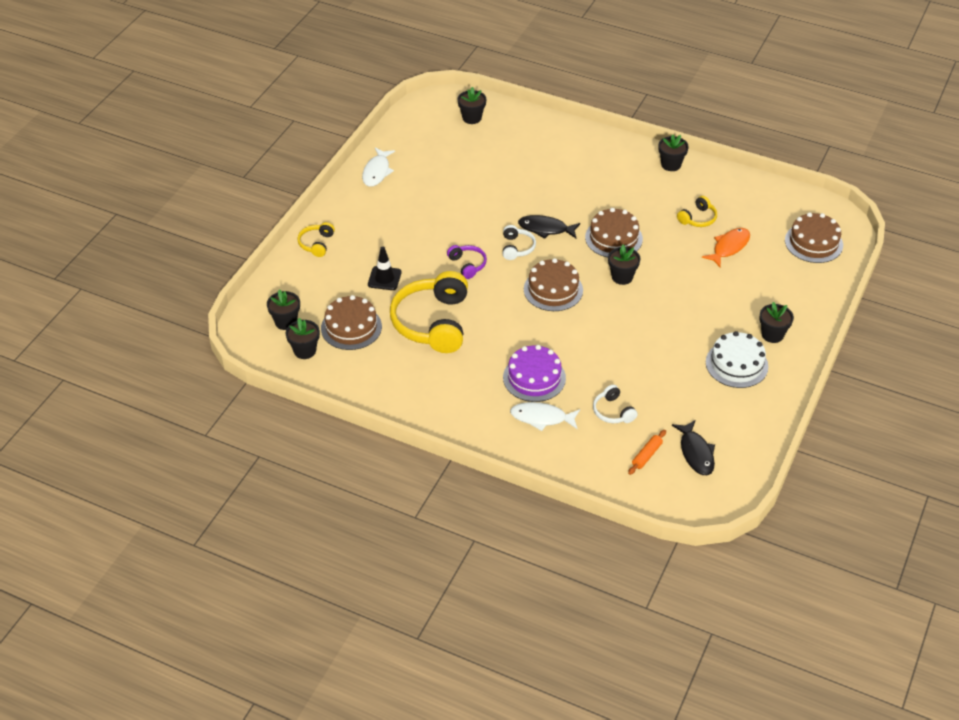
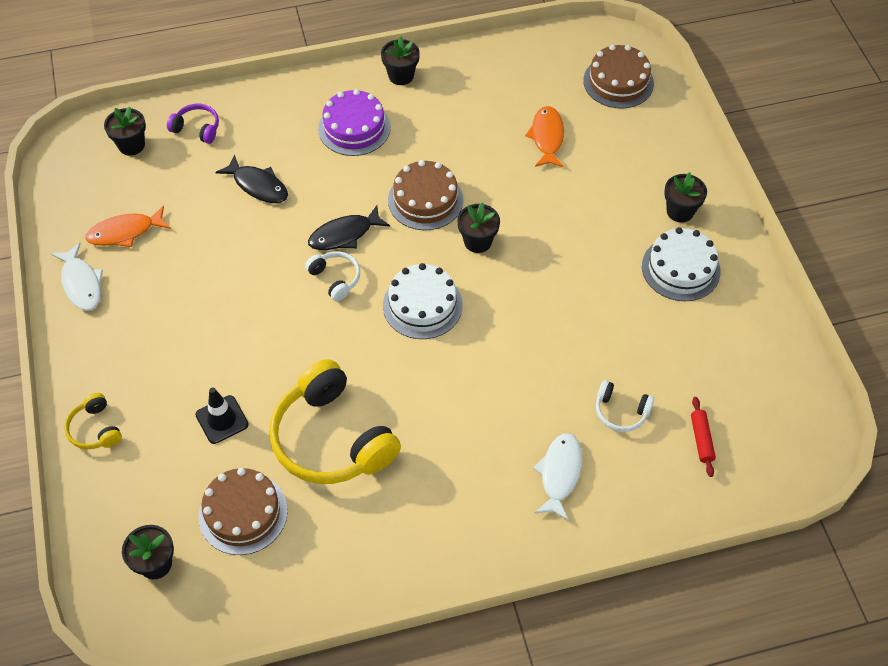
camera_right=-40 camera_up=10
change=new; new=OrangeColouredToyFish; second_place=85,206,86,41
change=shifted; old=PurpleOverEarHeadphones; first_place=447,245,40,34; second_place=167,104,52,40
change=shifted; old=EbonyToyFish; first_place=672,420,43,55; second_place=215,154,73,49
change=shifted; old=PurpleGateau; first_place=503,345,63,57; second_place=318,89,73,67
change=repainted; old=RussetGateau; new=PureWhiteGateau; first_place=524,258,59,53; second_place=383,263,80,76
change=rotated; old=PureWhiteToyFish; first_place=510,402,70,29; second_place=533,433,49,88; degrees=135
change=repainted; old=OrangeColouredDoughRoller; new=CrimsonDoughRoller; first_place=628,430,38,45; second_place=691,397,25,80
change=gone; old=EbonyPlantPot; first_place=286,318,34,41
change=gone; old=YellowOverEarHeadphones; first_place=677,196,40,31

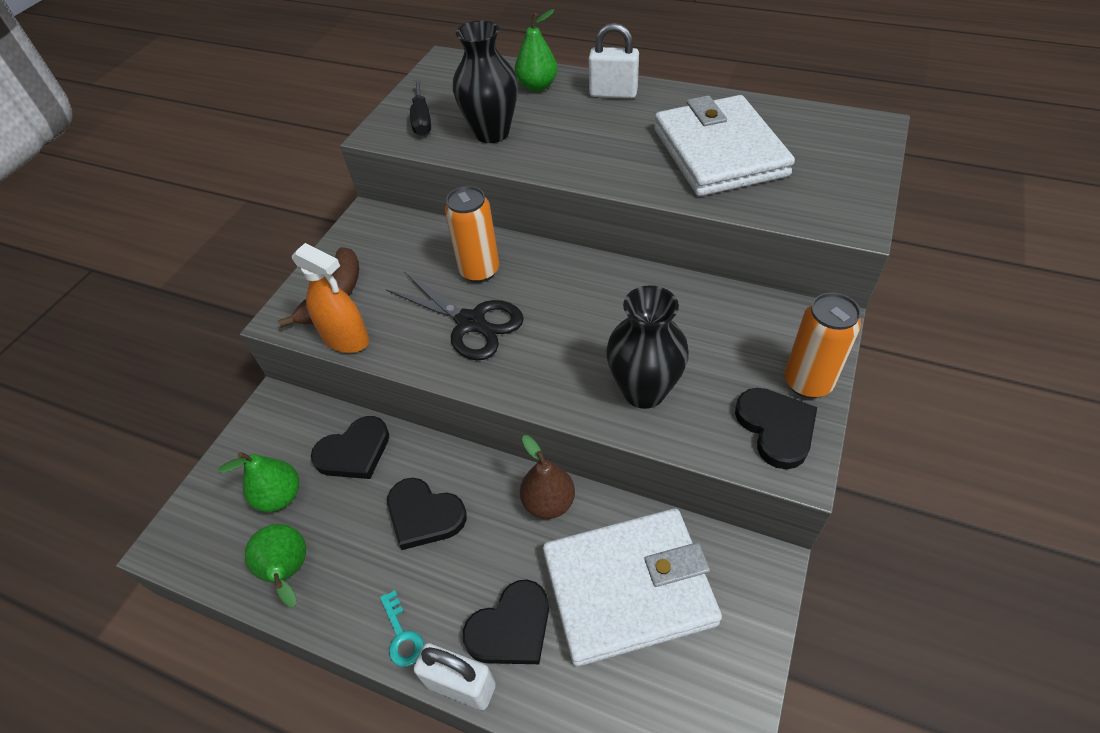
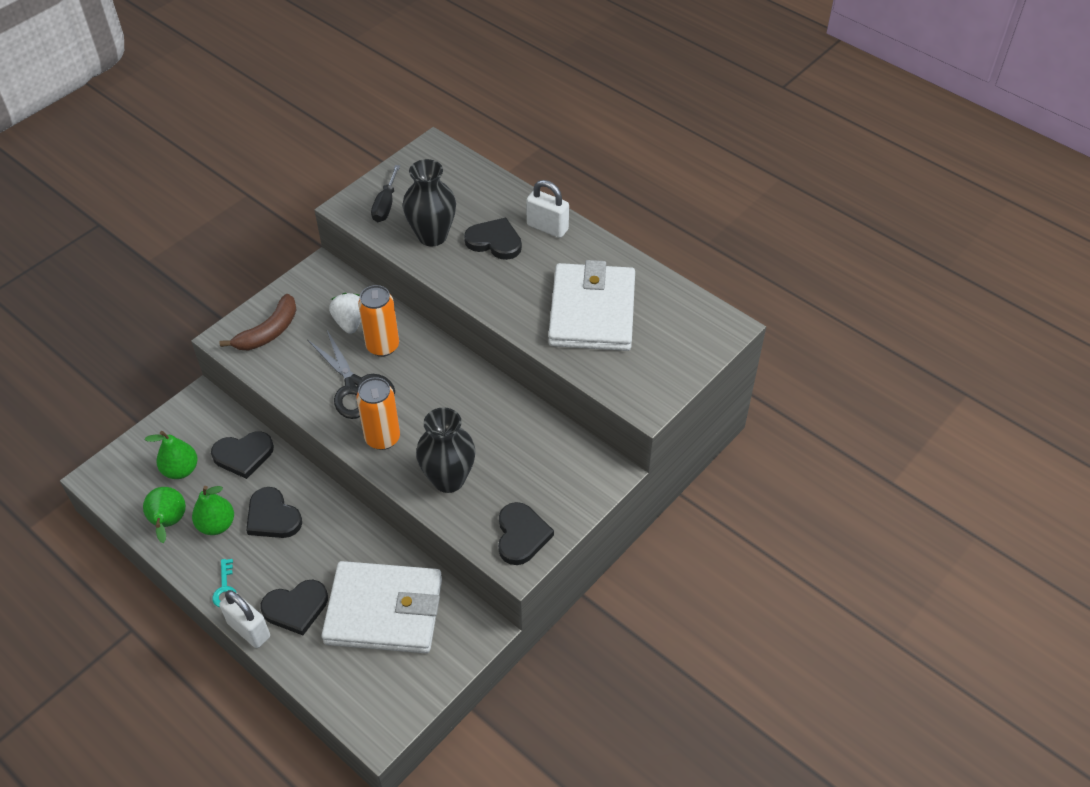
camera_right=15 camera_up=0
change=shifted; old=LeafGreenPear; first_place=515,9,43,83; second_place=192,486,42,49
change=new; new=PureWhiteToyStrawberry; second_place=329,293,32,41
change=shifted; old=OrangeColouredSodaCan; first_place=785,293,76,105; second_place=356,377,44,73
change=new; new=EbonyHeart; second_place=464,217,58,43
change=gone; old=OrangeColouredSprayBottle; first_place=292,243,77,110
change=gone; old=RussetPear; first_place=520,435,55,84

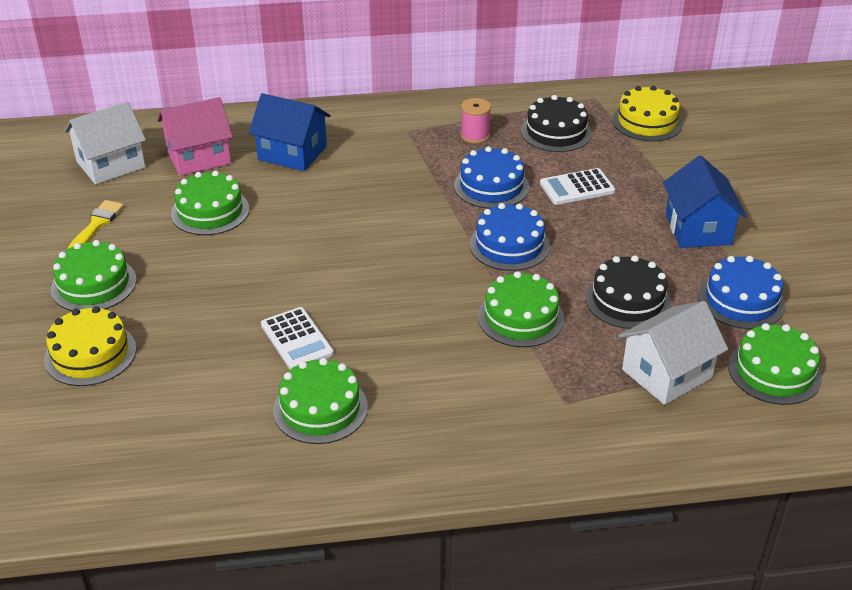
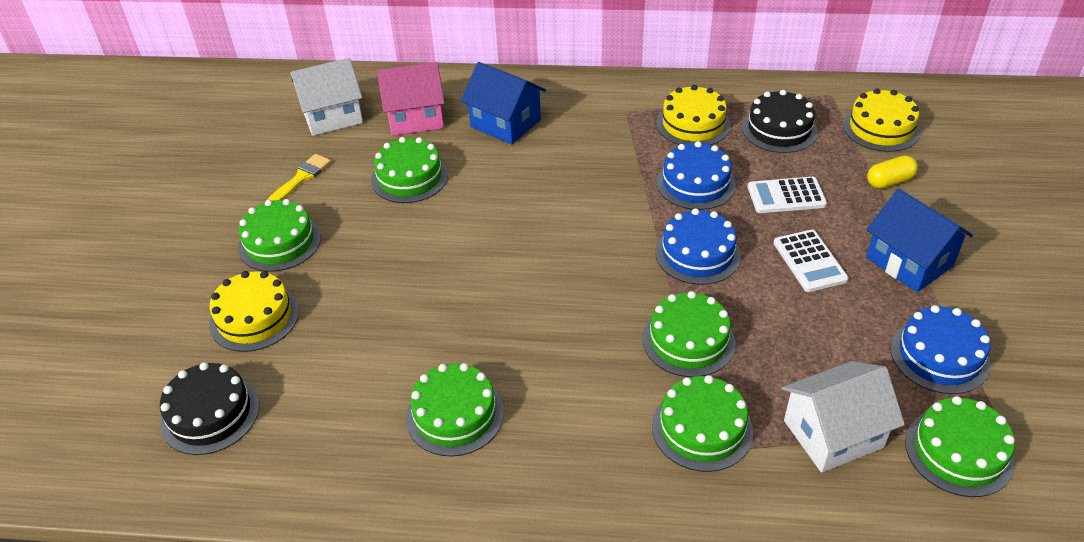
camera_right=15 camera_up=5
change=shifted; old=EbonyGateau; first_place=585,255,86,74; second_place=160,362,99,93
change=new; new=LeafGreenGateau; second_place=652,375,101,97
change=swapped; old=RosePinkReelOfThread; new=YellowGateau; first_place=460,98,31,46; second_place=656,85,75,60
change=shifted; old=PureWhitePocketCalculator; first_place=261,307,73,63; second_place=774,230,75,62
change=rotated; old=BlueHouse; first_place=663,156,84,92; second_place=866,189,107,103; degrees=-45
change=new; new=YellowPill; second_place=867,155,51,34

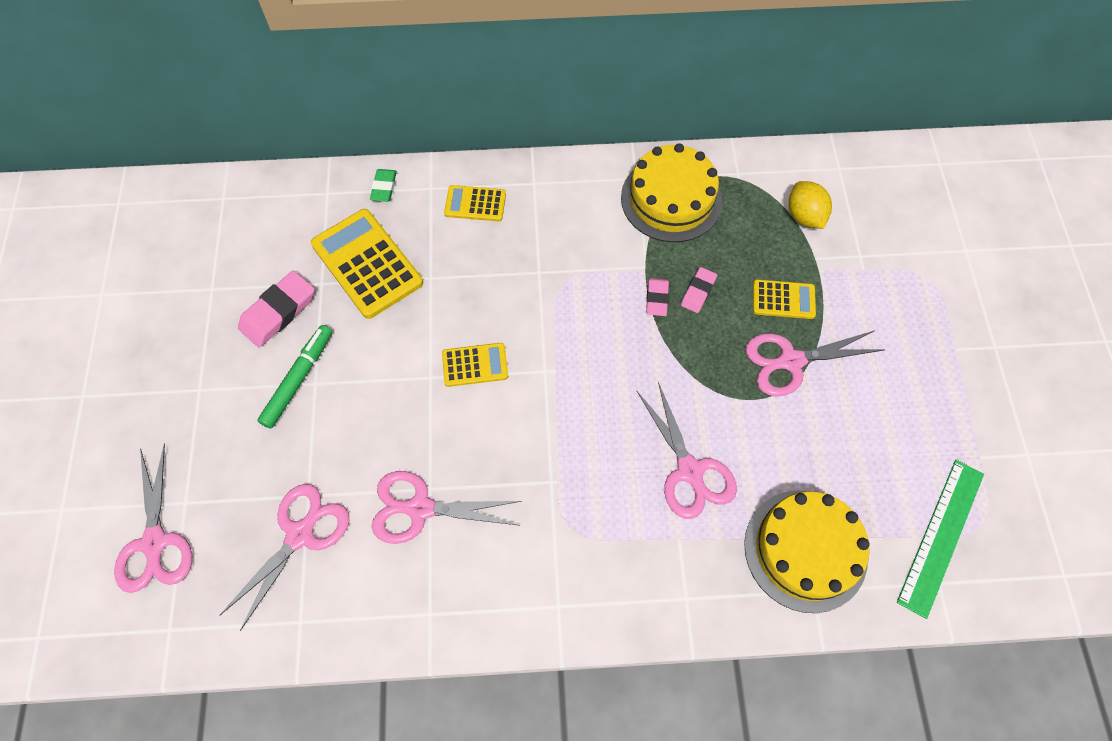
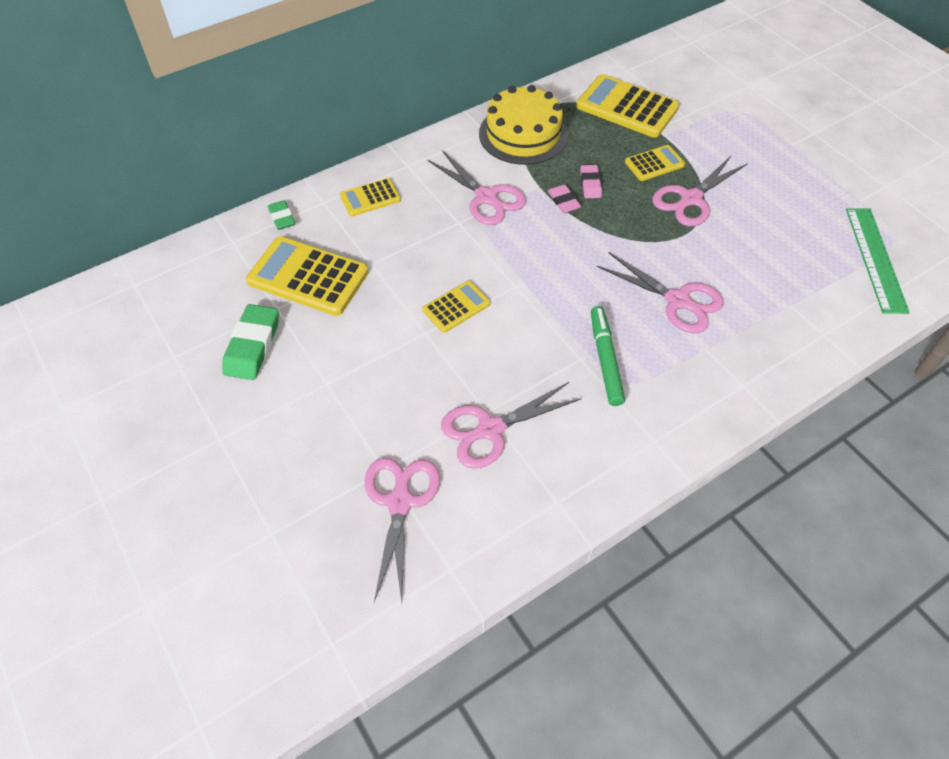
camera_right=-30 camera_up=-10
change=repainted; old=RosePinkGumEraser; new=LeafGreenGumEraser; first_place=238,271,77,76; second_place=222,304,57,76
change=shifted; old=RosePinkShears; first_place=114,443,79,150; second_place=427,150,99,75
change=swapped; old=YellowLemon; new=YellowPocketCalculator; first_place=789,181,43,48; second_place=576,74,103,64
change=shifted; old=LeafGreenMarkerPen; first_place=257,325,75,104; second_place=591,306,34,100
change=gone; old=YellowGateau; first_place=744,490,126,123

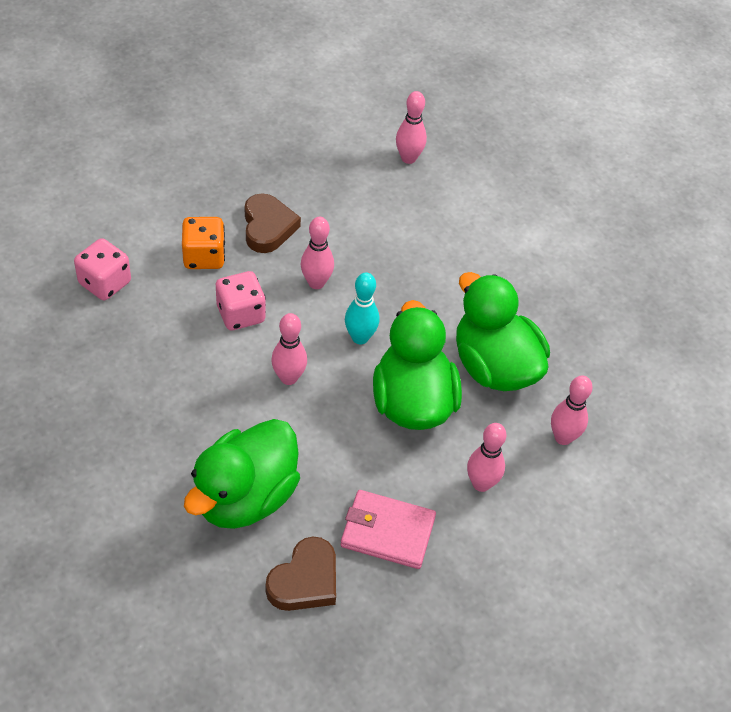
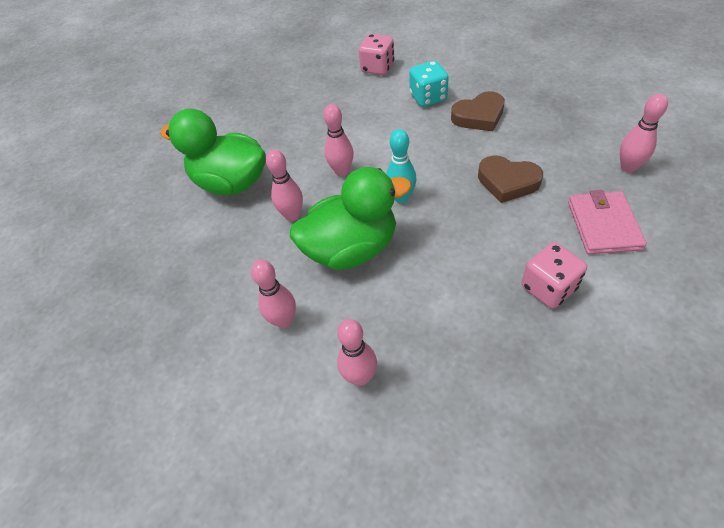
camera_right=85 camera_up=0
change=shifted; old=RosePinkBowlingPin; first_place=301,217,33,72; second_place=266,149,37,72
change=repainted; old=OrangeColouredDie; new=TurquoiseDie; first_place=182,217,43,52; second_place=409,61,40,46
change=shifted; old=RussetHeart; first_place=266,537,70,74; second_place=478,155,65,48
change=shifted; old=RosePinkDie; first_place=216,271,50,59; second_place=522,242,65,66
change=shifted; old=RosePinkBillfold; first_place=340,490,96,79; second_place=568,190,79,64
change=gone; old=LeafGreenRubberDuck; first_place=456,272,94,119

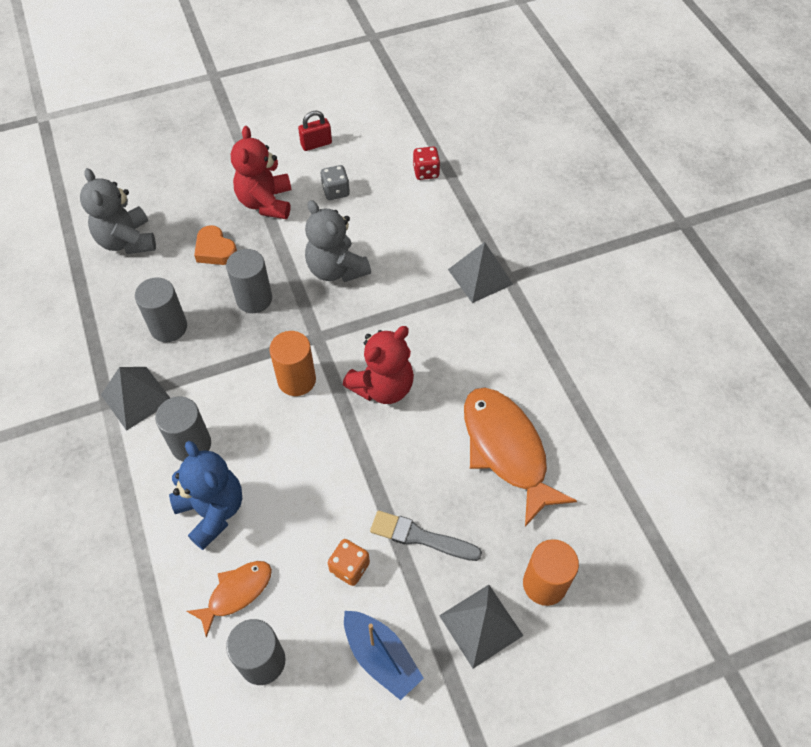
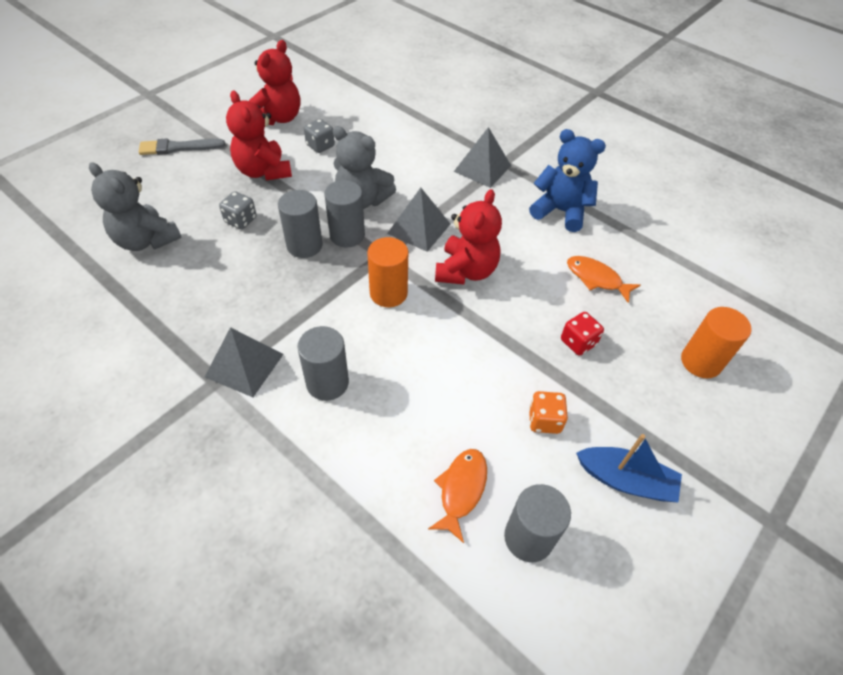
camera_right=-30 camera_up=-5
change=shifted; old=AshGreyPaintBrush; first_place=370,511,112,50; second_place=139,139,86,16
change=swapped; old=OrangeColouredHeart; new=AshGreyDie; first_place=194,225,43,40; second_place=219,191,38,38
change=swapped; old=CrimsonPadlock; new=CrimsonTeddyBear; first_place=298,111,34,40; second_place=249,40,51,85
change=shifted; old=AshGreyCylinderShape; first_place=135,277,52,65; second_place=324,180,41,68
change=shifted; old=AshGreyPyramid; first_place=439,585,85,84; second_place=387,188,63,64
change=shifted; old=BlueTeddyBear; first_place=169,441,73,109; second_place=529,129,77,103
change=shifted; old=CrimsonDie; first_place=413,147,27,33; second_place=561,312,43,44
change=scaled; old=OrangeColouredToyFish; first_place=464,388,113,139; second_place=567,256,73,47; factor=0.54

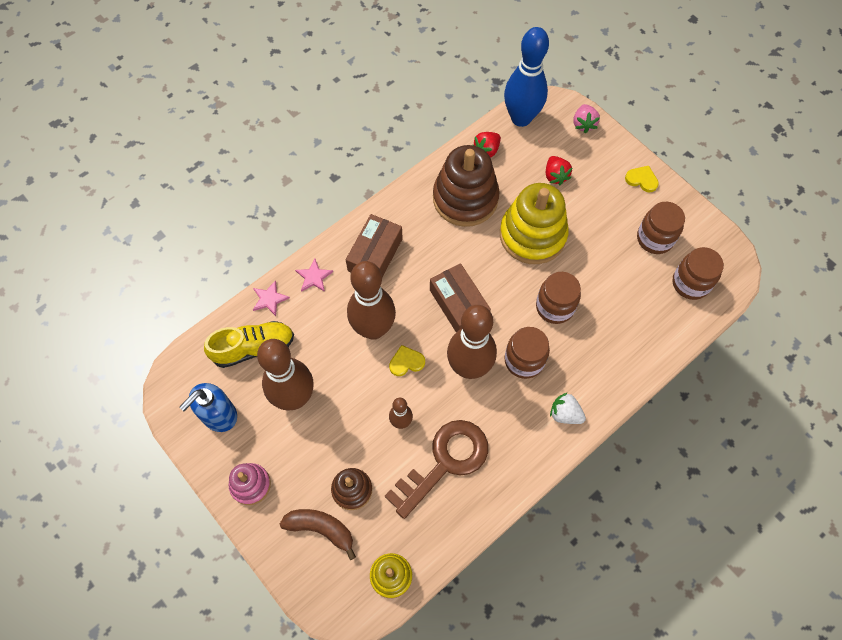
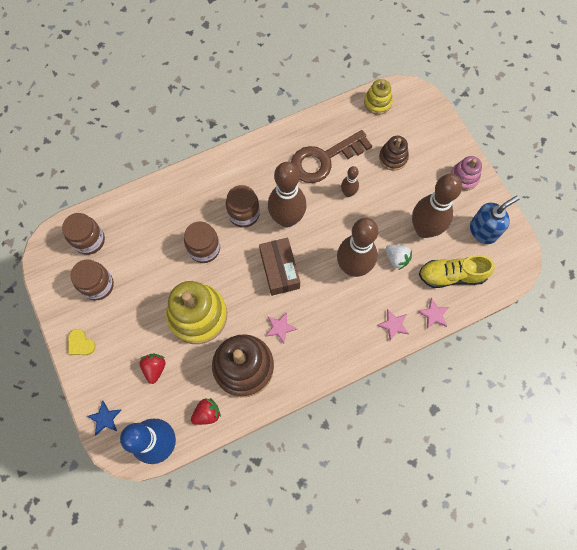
camera_right=-165 camera_up=5
change=swapped; old=RosePinkToyStrawberry; new=BlueFivePointedStar; first_place=573,104,27,29; second_place=87,400,34,35
change=new; new=RosePinkFivePointedStar; second_place=265,312,32,32
change=shifted; old=PureWhiteToyStrawberry; first_place=550,392,36,32; second_place=385,245,27,25
change=gone; old=RussetBanana; first_place=280,509,76,51
change=gone; old=RussetPackage; first_place=346,214,57,63
change=gone; old=YellowHeart; first_place=389,345,36,31

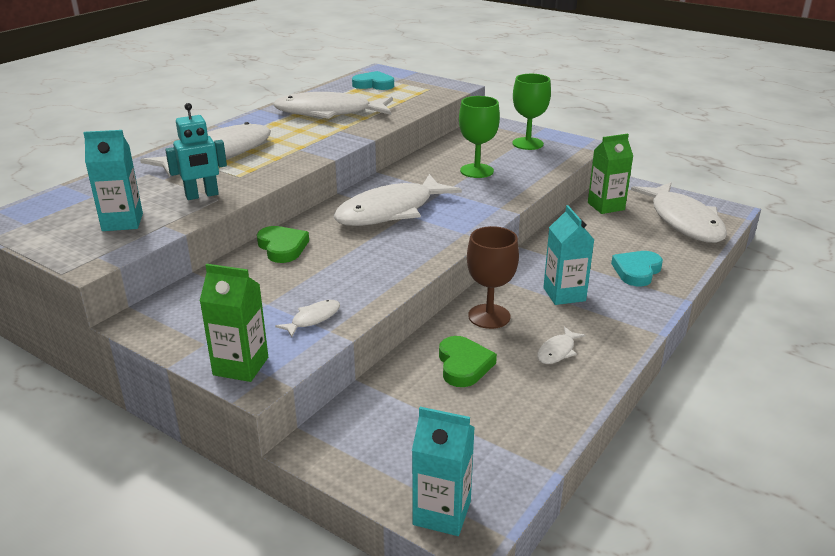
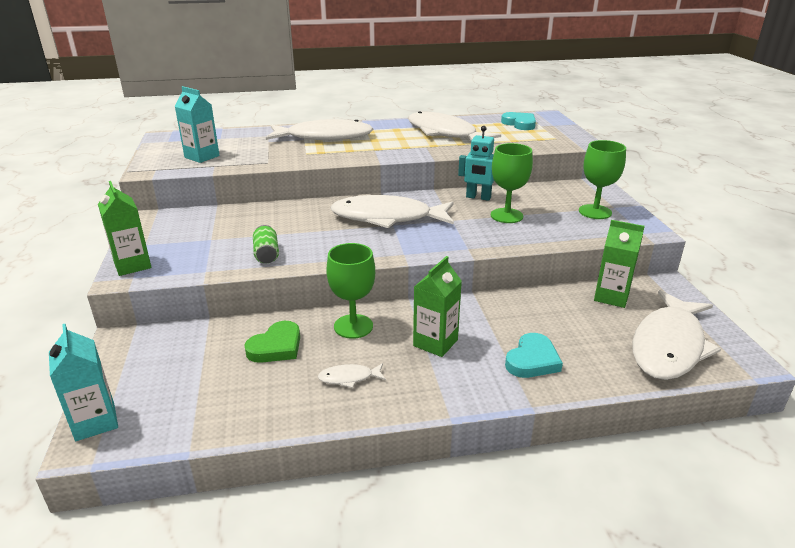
camera_right=45 camera_up=0
change=new; new=LeafGreenSodaCan; second_place=253,225,26,38
change=repainted; old=RussetGoblet; new=LeafGreenGoblet; first_place=467,226,52,103; second_place=326,243,49,96
change=repainted; old=TurquoiseMilkCarton; new=LeafGreenMilkCarton; first_place=543,205,51,100; second_place=413,256,49,101
change=shifted; old=TurquoiseRobot; first_place=165,103,62,97; second_place=458,126,36,75
change=rotated; old=TurquoiseHeart; first_place=611,251,52,36; second_place=505,333,58,45; degrees=135
change=gone; old=LeafGreenHeart; first_place=257,226,52,37
change=gone; old=PureWhiteToyFish; first_place=275,300,65,37

